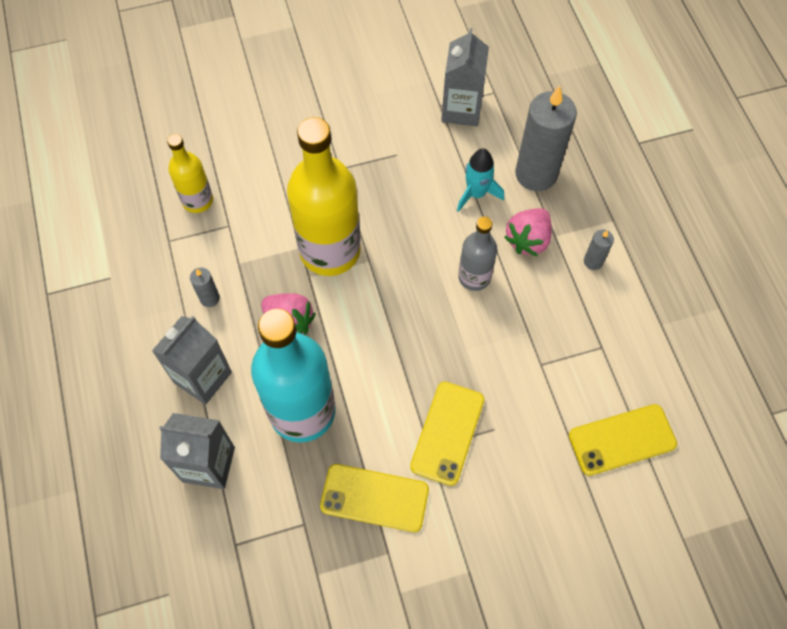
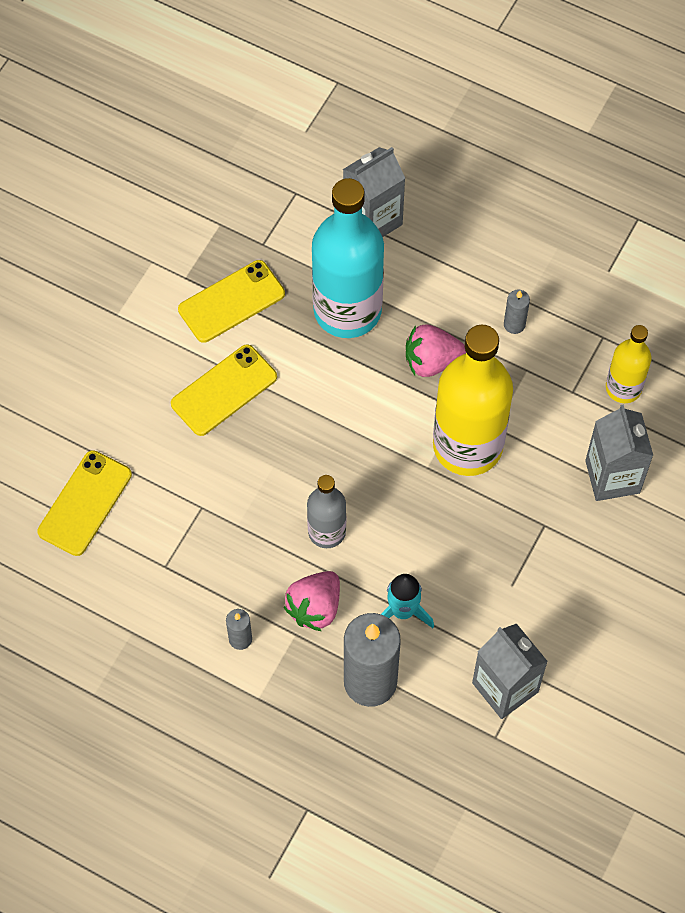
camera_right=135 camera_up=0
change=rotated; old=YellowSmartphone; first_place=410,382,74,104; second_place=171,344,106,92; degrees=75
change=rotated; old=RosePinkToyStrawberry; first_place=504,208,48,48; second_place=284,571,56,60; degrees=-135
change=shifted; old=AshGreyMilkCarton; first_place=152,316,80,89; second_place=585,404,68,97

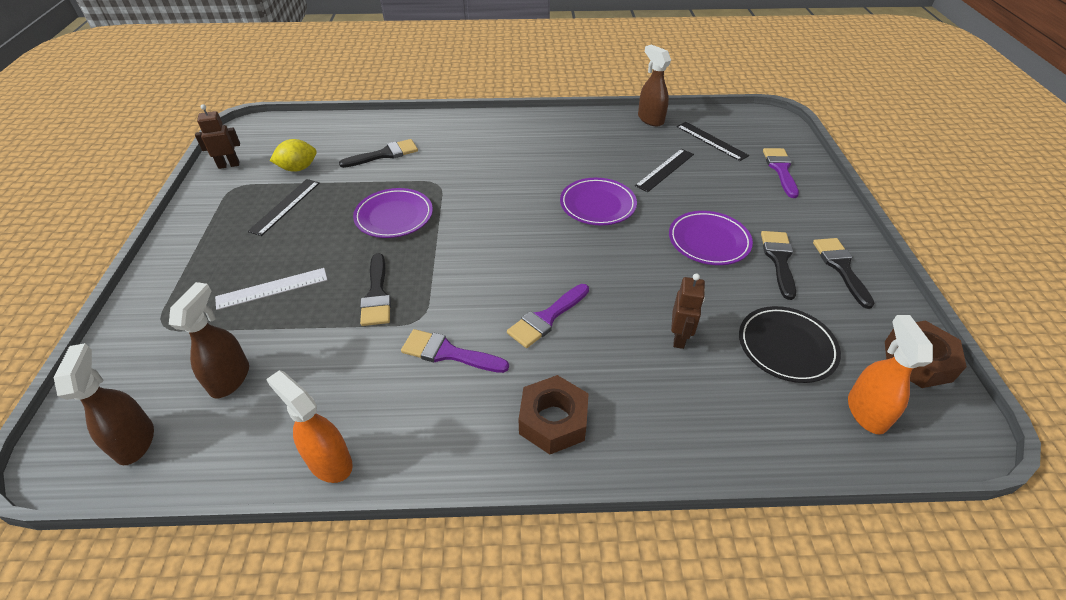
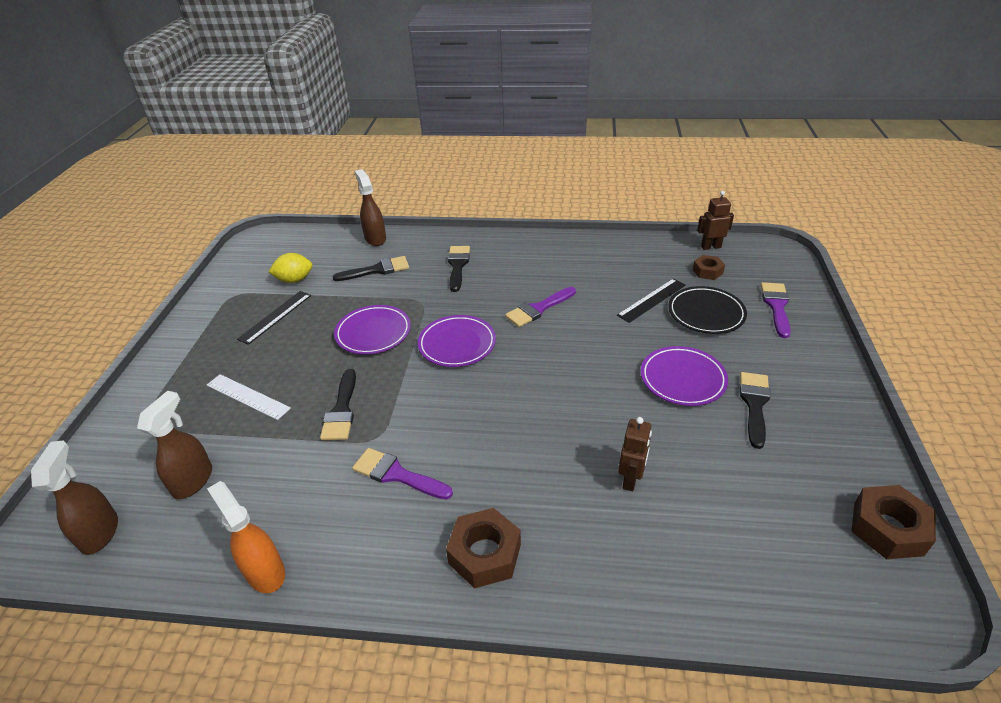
camera_right=10 camera_up=-5
change=rotated; old=PureWhiteMeasuringStick; first_place=215,268,112,42; second_place=207,374,84,46; degrees=45
change=shifted; old=RussetSprayBottle; first_place=638,44,33,82; second_place=355,169,31,77
change=shifted; old=PurpleFlatDish; first_place=560,178,77,48; second_place=418,315,78,52
change=shifted; old=EbonyPaintBrush; first_place=813,238,62,71; second_place=448,246,22,46
change=shifted; old=PurplePaintBrush; first_place=507,284,82,64; second_place=505,287,71,40
change=shifted; old=EbonyFlatDish; first_place=739,306,102,77; second_place=668,286,79,48
change=swapped; old=EbonyMeasuringStick; new=RussetNut; first_place=677,122,72,39; second_place=693,255,32,25
change=shifted; old=RussetRobot; first_place=195,104,45,65; second_place=697,191,37,59
change=gone; old=OrangeColouredSprayBottle; first_place=848,315,85,120

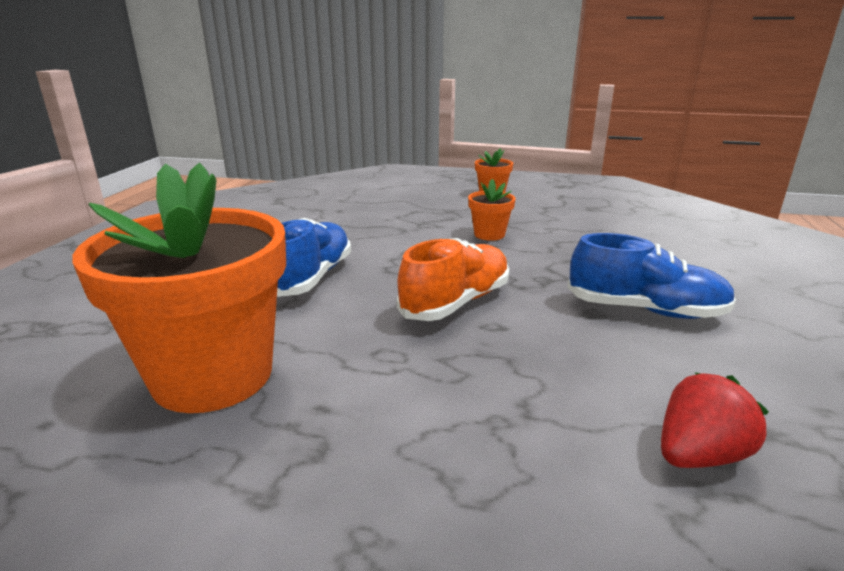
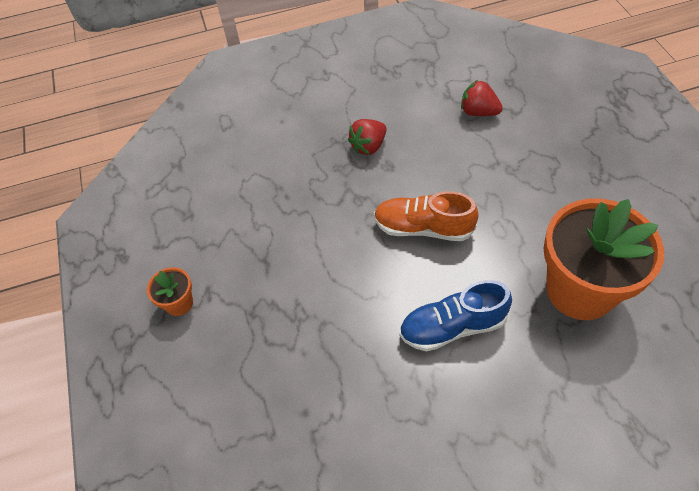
camera_right=-115 camera_up=30
change=swapped; old=BlueLaceUpShoe; new=CrimsonToyStrawberry; first_place=567,233,169,86; second_place=348,119,39,36
change=gone; old=OrangeColouredPlantPot; first_place=468,179,47,62

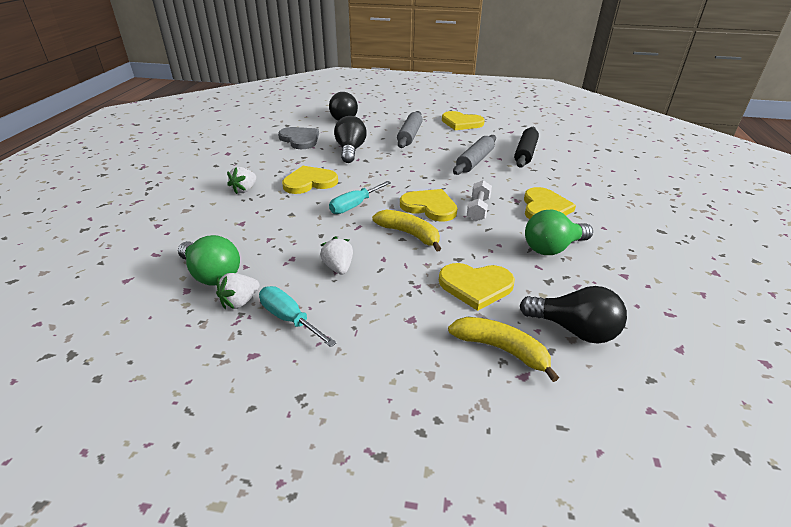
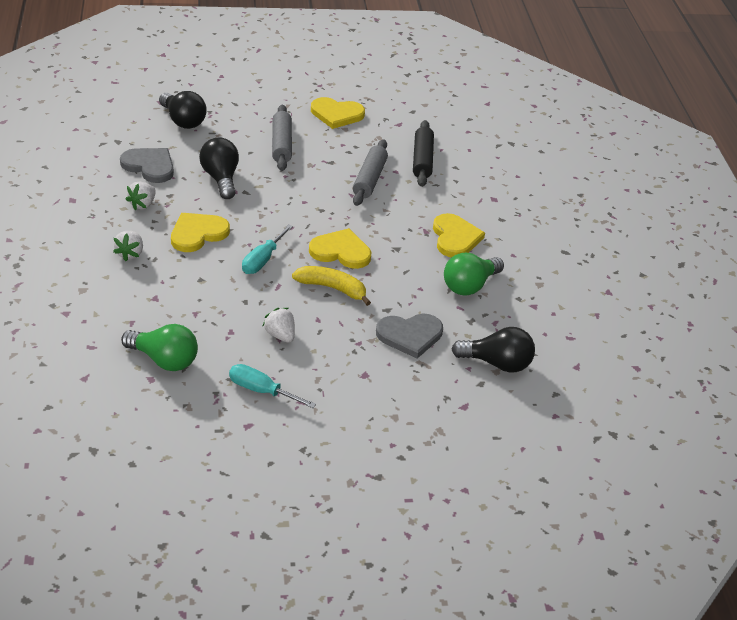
camera_right=-20 camera_up=5
change=shifted; old=PureWhiteToyStrawberry; first_place=216,273,44,36; second_place=126,182,30,28
change=repainted; old=YellowHeart; new=AshGreyHeart; first_place=439,263,76,48; second_place=376,314,67,45
change=gone; old=YellowBanana; first_place=448,317,111,65
change=gone; old=PureWhiteHandWeight; first_place=467,180,25,41

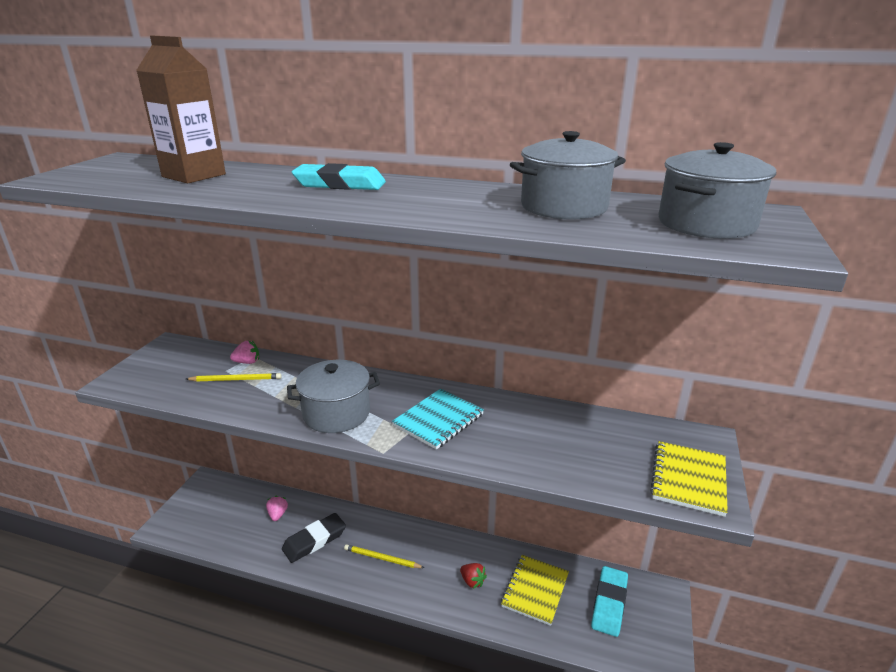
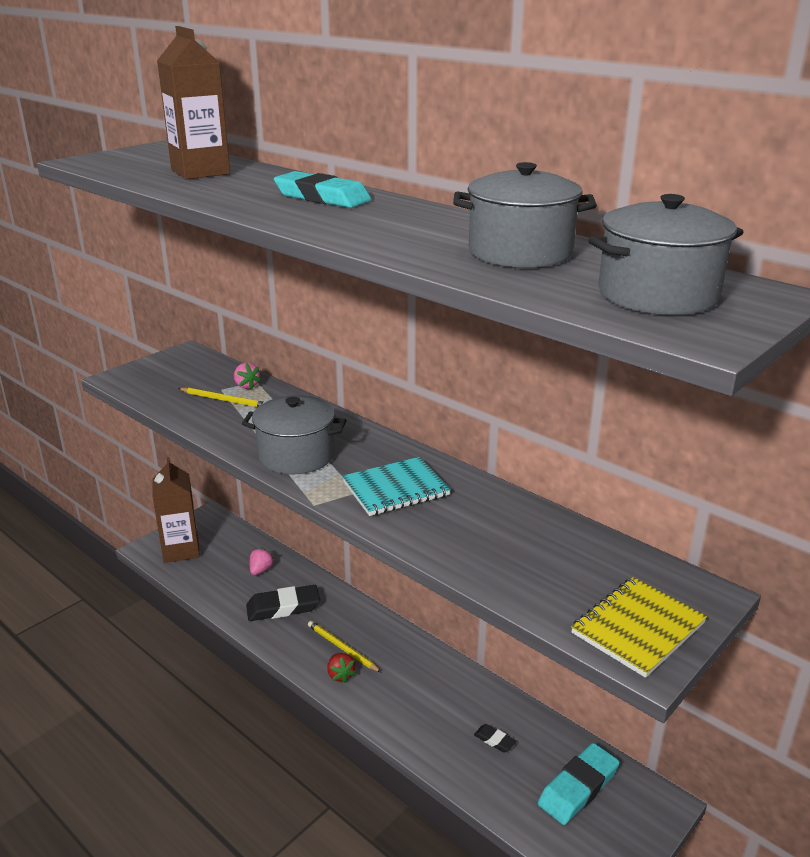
camera_right=25 camera_up=0
change=new; new=RussetMilkCarton; second_place=152,457,48,106
change=rotated; old=RosePinkToyStrawberry; first_place=230,341,29,23; second_place=234,362,27,28; degrees=45
change=shifted; old=CrimsonToyStrawberry; first_place=460,563,27,26; second_place=327,653,29,30
change=swapped; old=YellowNotebook; new=EbonyGumEraser; first_place=501,555,68,71; second_place=474,724,42,28

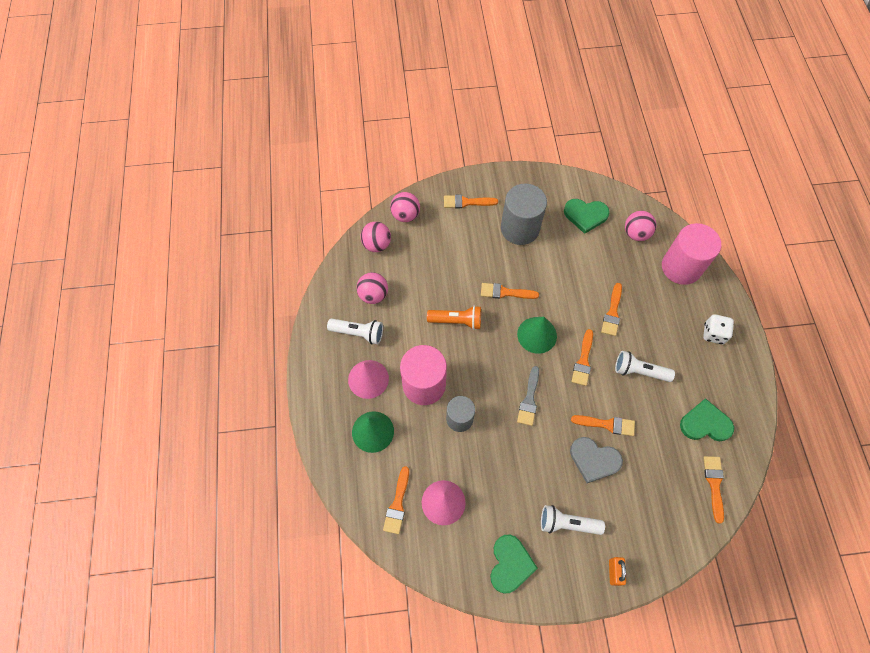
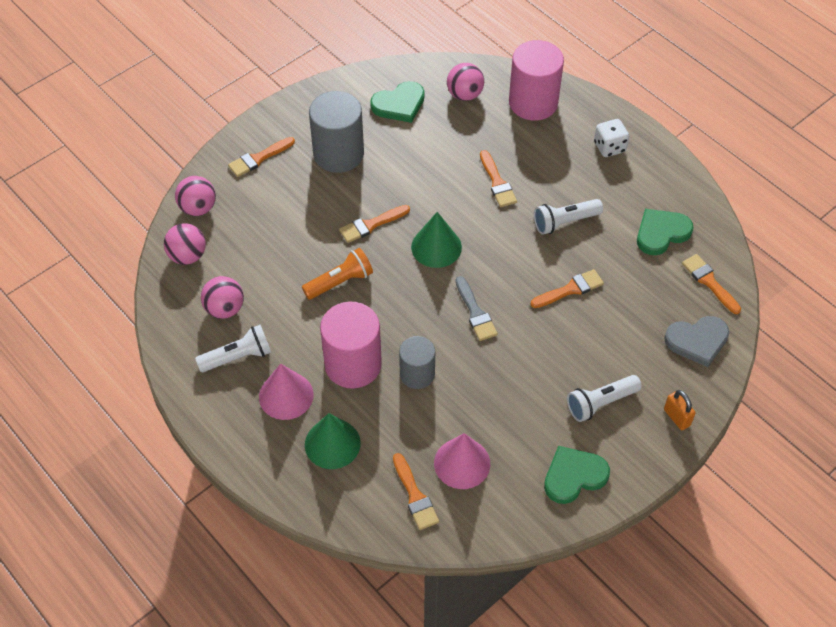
camera_right=-35 camera_up=-10
change=rotated; old=LeafGreenHeart; first_place=490,535,48,59; second_place=544,446,66,58; degrees=-90
change=shifted; old=AshGreyHeart; first_place=570,437,53,46; second_place=664,316,65,51
change=gone; old=OrangeColouredPaintBrush; first_place=572,329,21,57

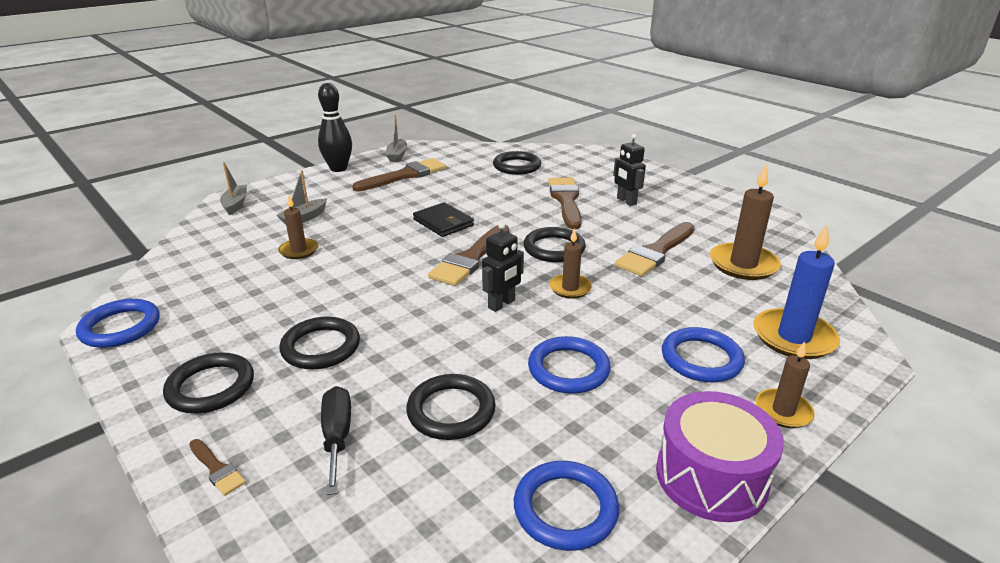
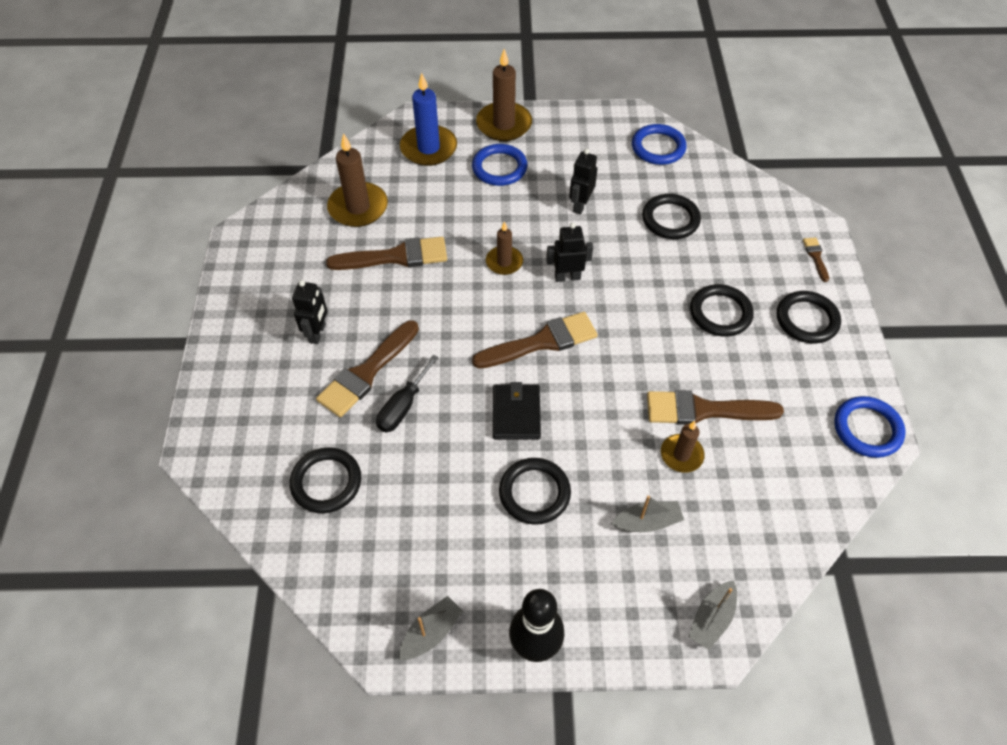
camera_right=-140 camera_up=25
change=shifted; old=EbonyScrewdriver; first_place=321,386,30,109; second_place=376,355,63,78
change=scaled; old=RussetCandle; first_place=755,341,60,87; second_place=476,49,56,92; factor=1.68
change=shifted; old=EbonyTorus; first_place=524,227,62,35; second_place=499,458,72,67
change=swapped; old=BlueTorus; new=EbonyRobot; first_place=528,336,83,58; second_place=569,149,28,65
change=shifted; old=RussetPaintBrush; first_place=352,158,94,33; second_place=647,390,137,35
change=gone; old=PurpleToyDrum; first_place=656,391,128,131

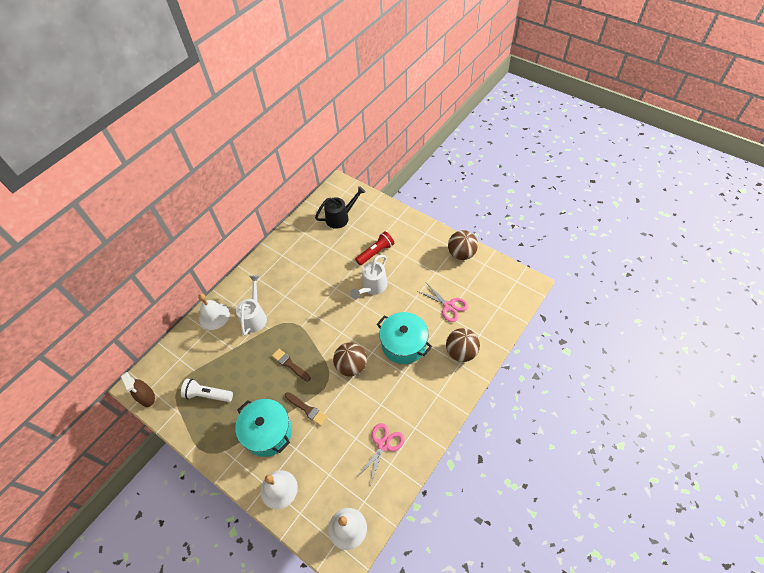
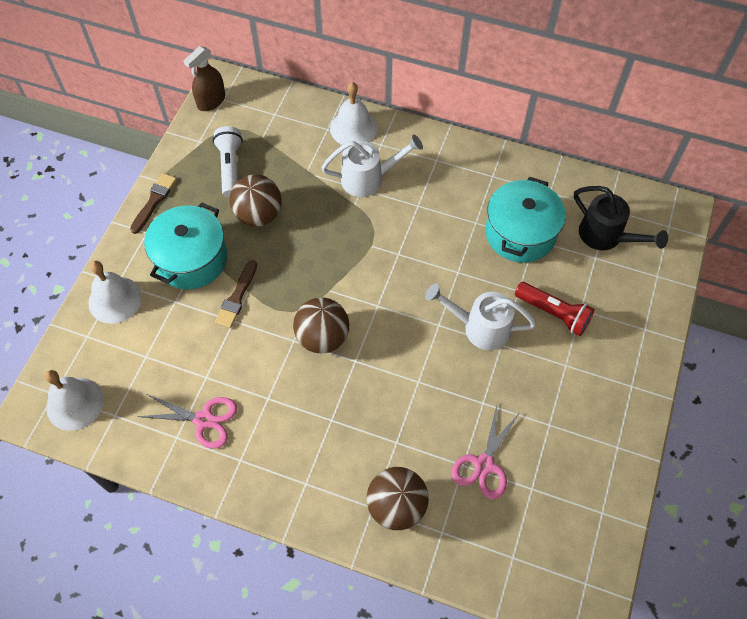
camera_right=70 camera_up=5
change=shifted; old=RussetPaintBrush; first_place=272,349,39,33; second_place=130,173,47,61
change=shifted; old=RussetPlayBall; first_place=448,230,30,30; second_place=229,174,53,53
change=shifted; old=TurquoiseStockpot; first_place=377,312,55,52; second_place=485,177,81,86

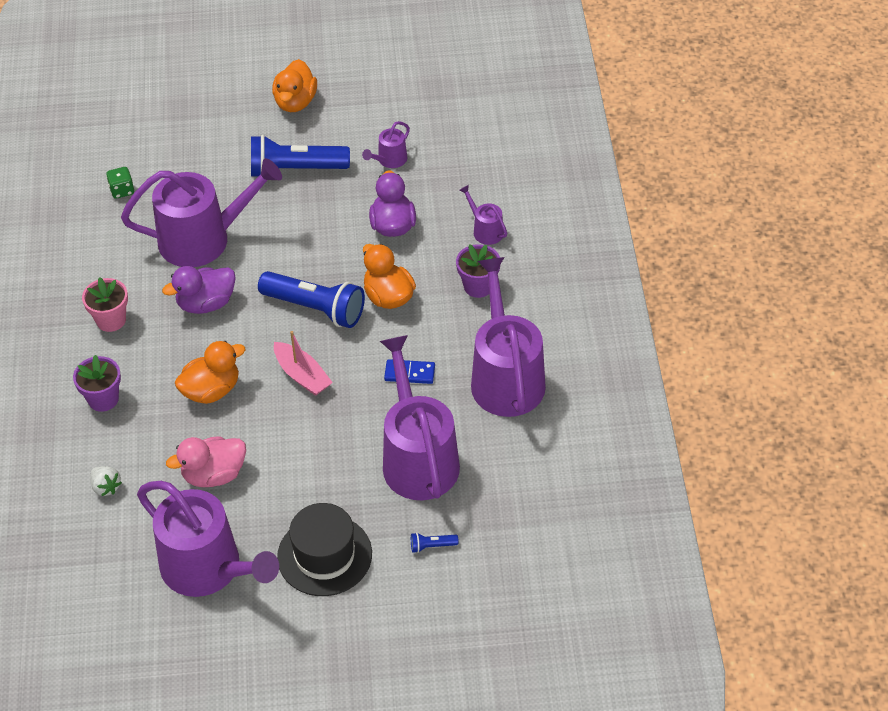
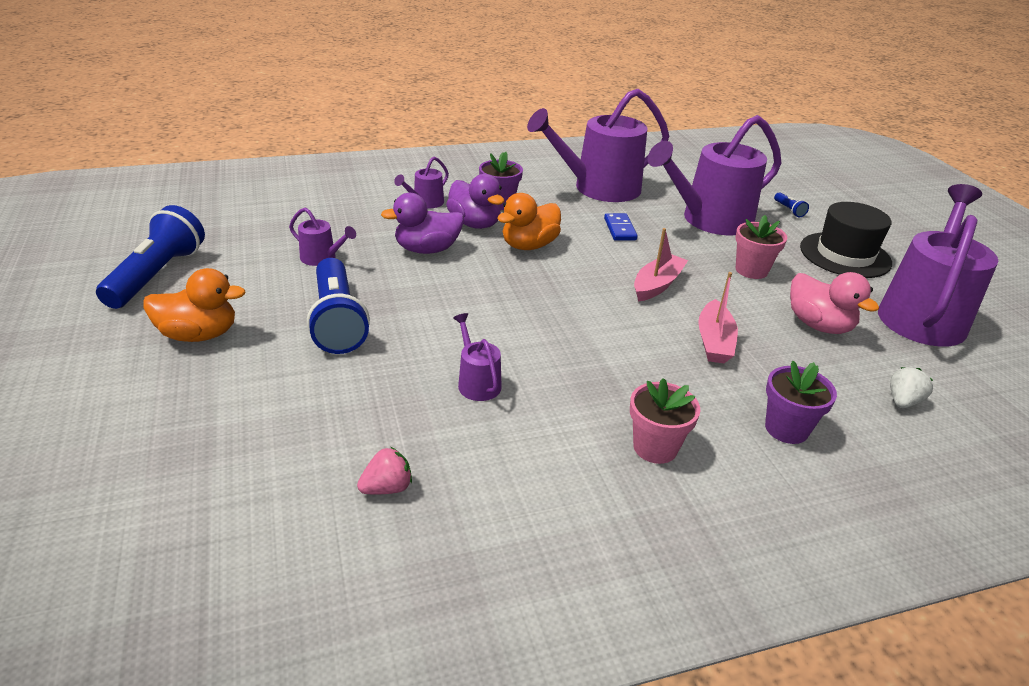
camera_right=-105 camera_up=-15
change=shifted; old=BluePocketTorch; first_place=258,271,107,57; second_place=96,205,109,104
change=swapped; old=LeafGreenDie; new=RosePinkToyStrawberry; first_place=106,167,28,32; second_place=357,447,55,47
change=shifted; old=PurpleRubberDuck; first_place=162,266,74,48; second_place=446,174,58,55
change=scaled; old=PurpleWateringCan; first_place=121,158,161,109; second_place=453,313,49,88; factor=0.44
change=swapped; old=OrangeColouredRubberDuck; new=RosePinkToyBoat; first_place=175,341,71,63; second_place=698,272,40,91
change=new; new=RosePinkPlantPot; second_place=735,215,52,64

